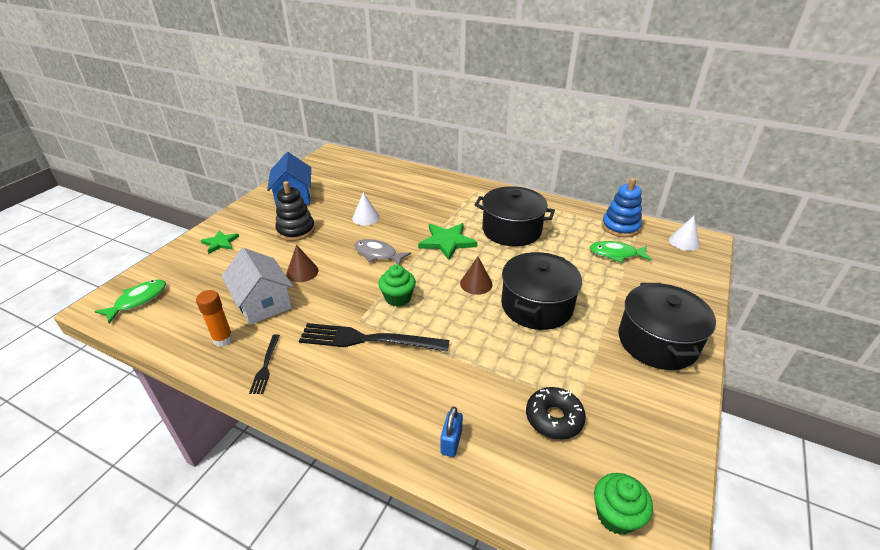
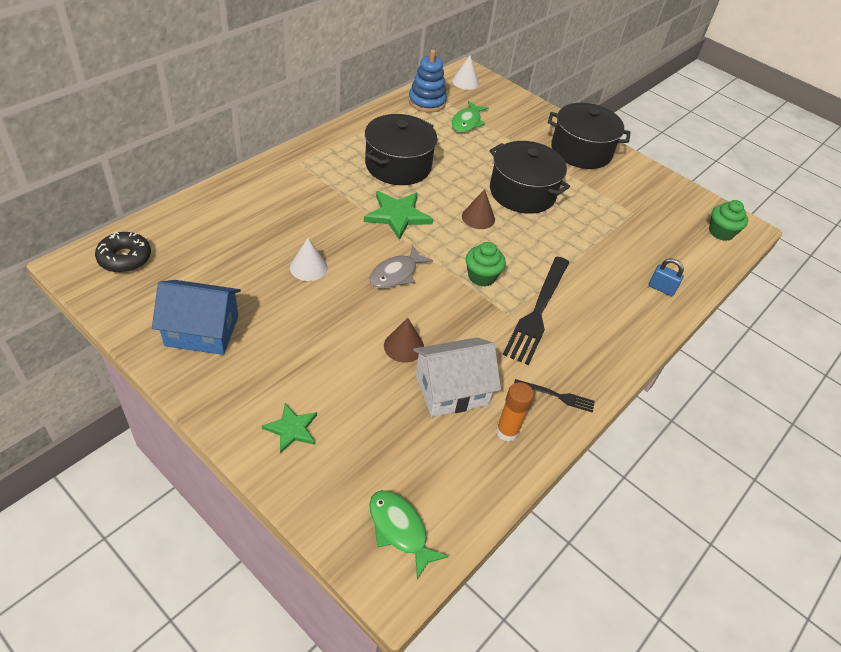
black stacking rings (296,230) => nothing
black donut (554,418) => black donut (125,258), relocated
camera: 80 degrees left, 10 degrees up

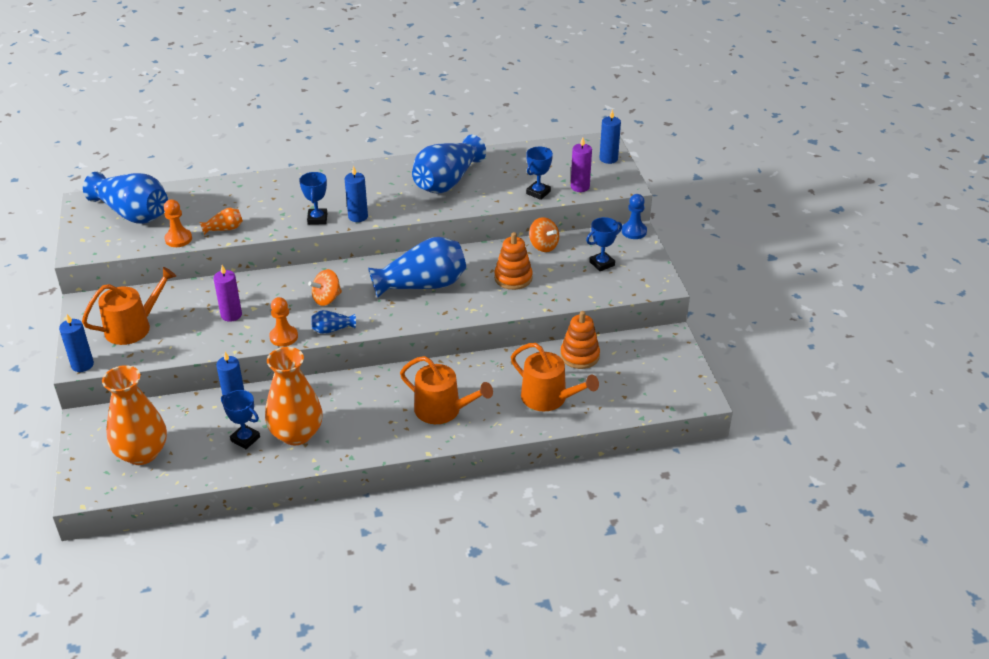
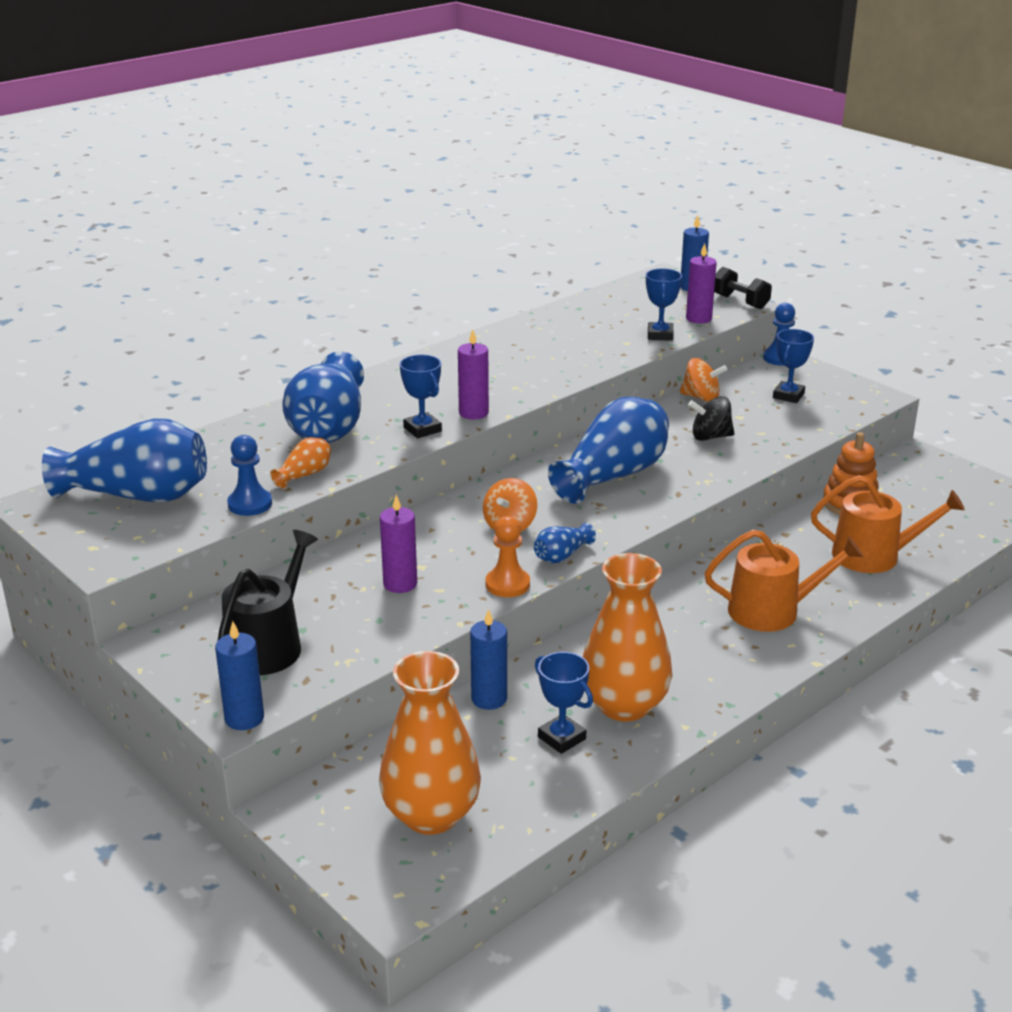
royal blue tall vase (447,181) => royal blue tall vase (329,426), relocated
royal blue candle (358,216) => purple candle (473,413)
orange-coloured game pawn (178,239) => royal blue game pawn (250,504)
orange-coloured stacking rings (513,278) => black whirligig (710,437)
orange-coloured sprinkling can (133,327) => black sprinkling can (268,645)
royal blue trophy (245,439) => royal blue trophy (561,738), 45 degrees clockwise
nothing => black dumbbell (740,302)
camera: 30 degrees left, 10 degrees down

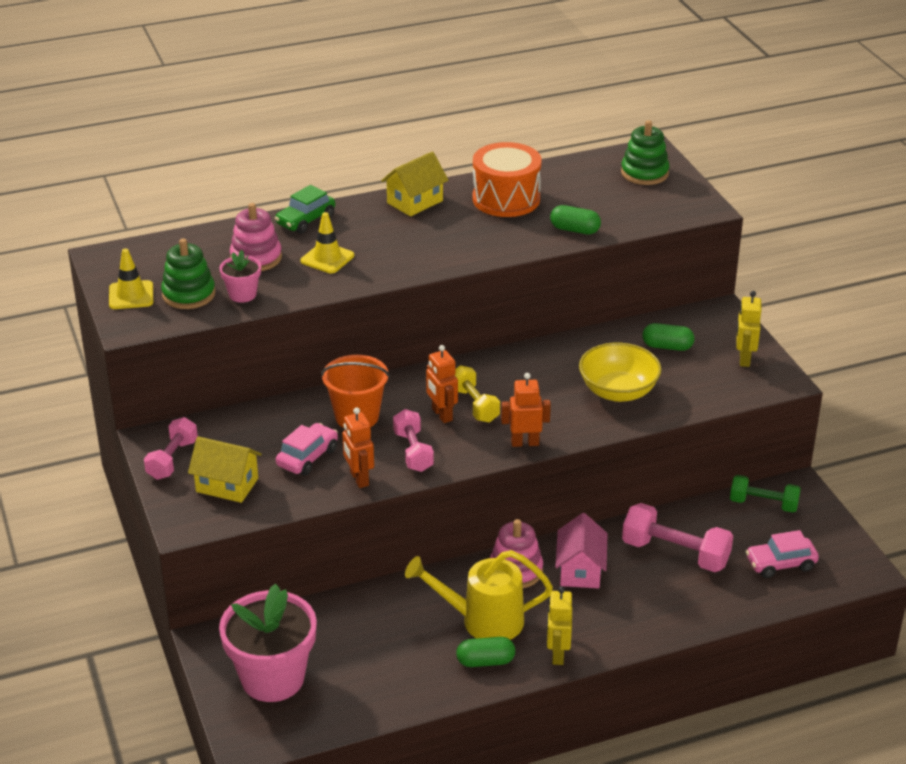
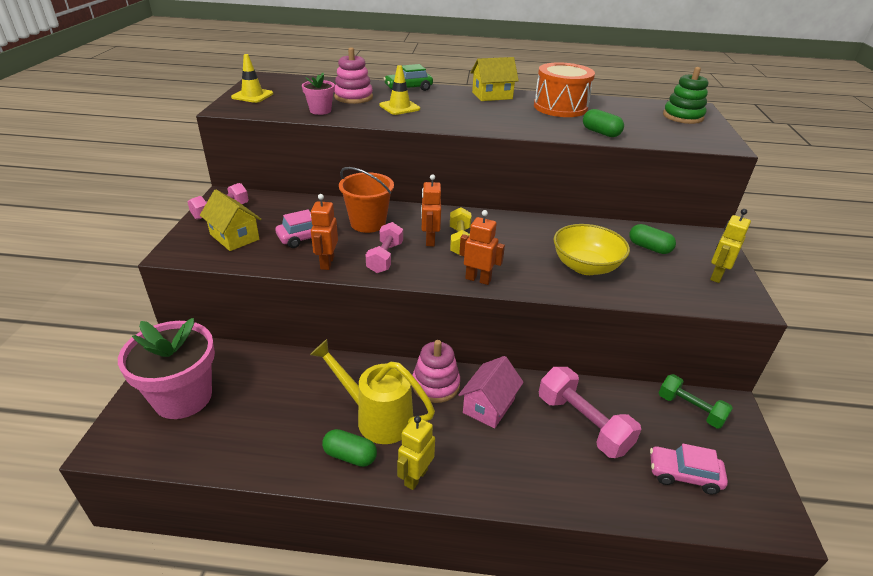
emerald stacking rings (188,294) => nothing
camera: 25 degrees right, 0 degrees up

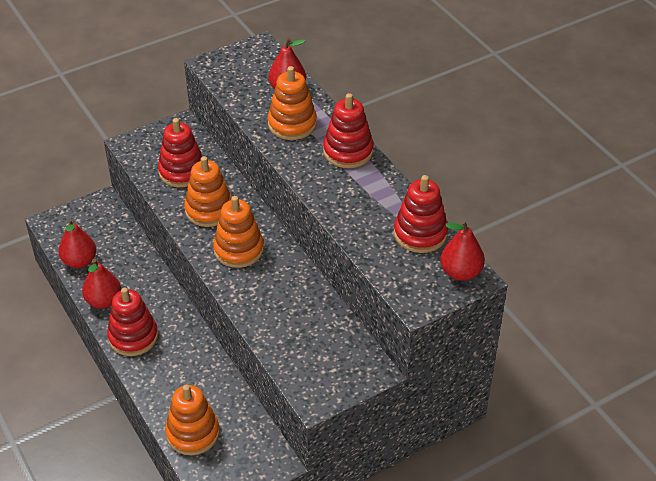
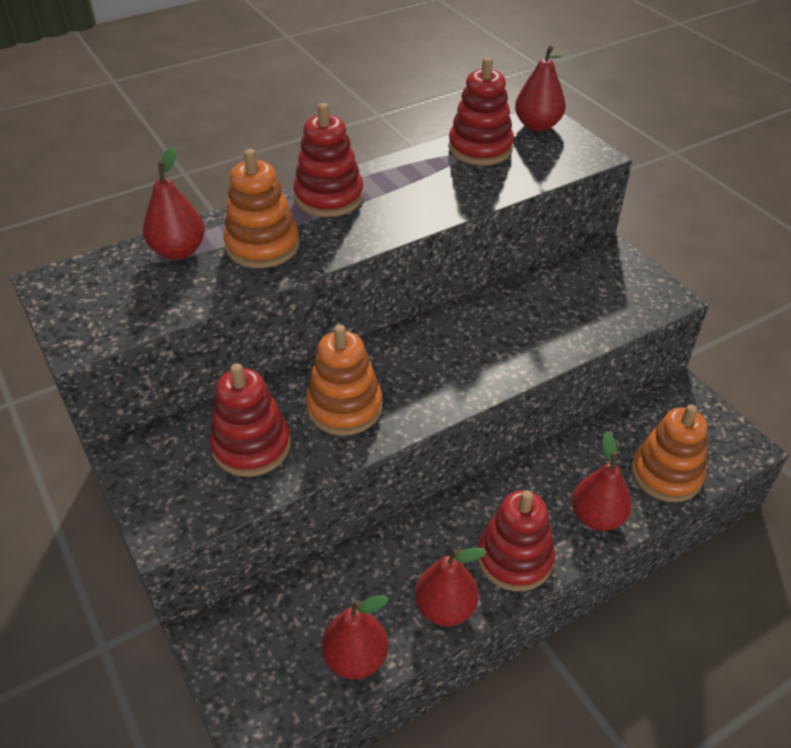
orange-coloured stacking rings (238,250) => nothing
nothing => crimson pear (597,517)
camera: 90 degrees left, 0 degrees up

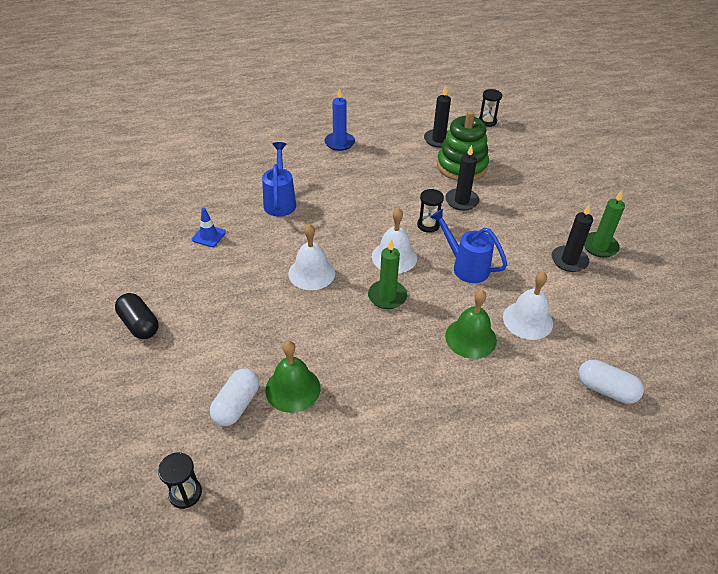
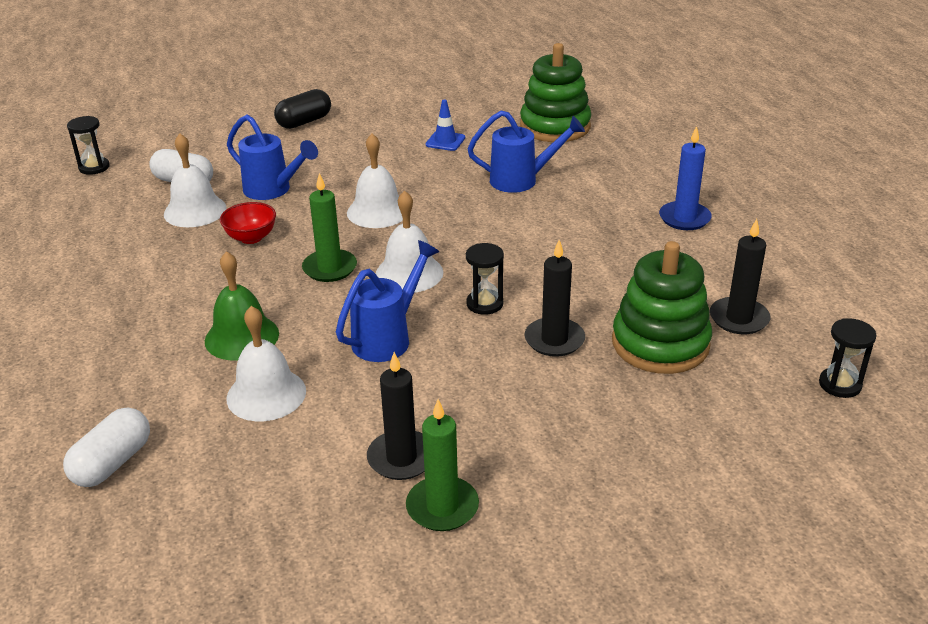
emerald hand bell (293,389) => snow-white hand bell (195,211)
nothing => emerald stacking rings (555,126)
nothing => royal blue sprinkling can (273,190)
nothing => crimson bowl (251,238)
camera: 90 degrees right, 10 degrees down

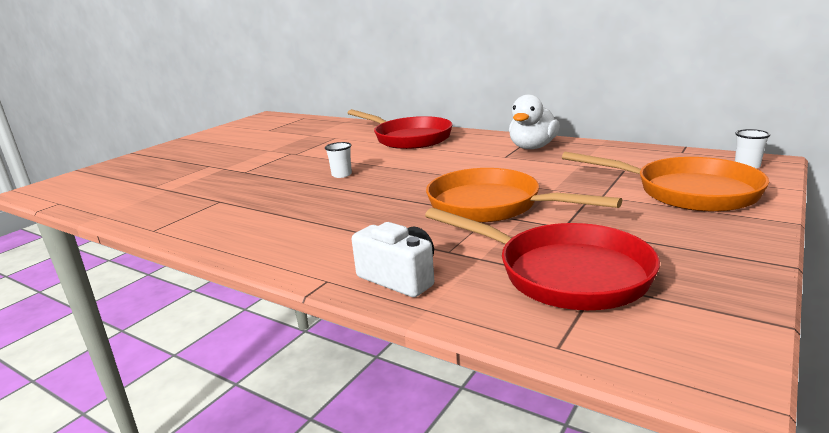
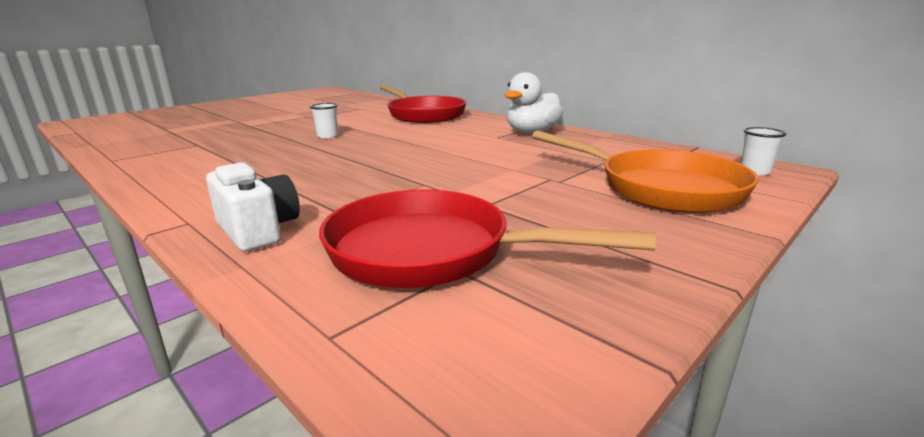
orange-coloured frying pan (491,206) => nothing
crimson frying pan (563,273) => crimson frying pan (431,252), 150 degrees clockwise
camera: 10 degrees right, 0 degrees up

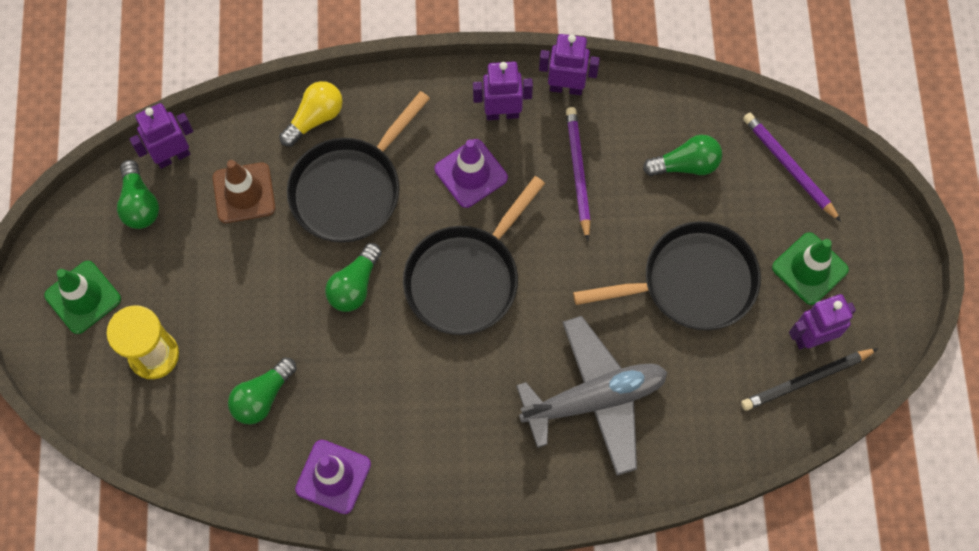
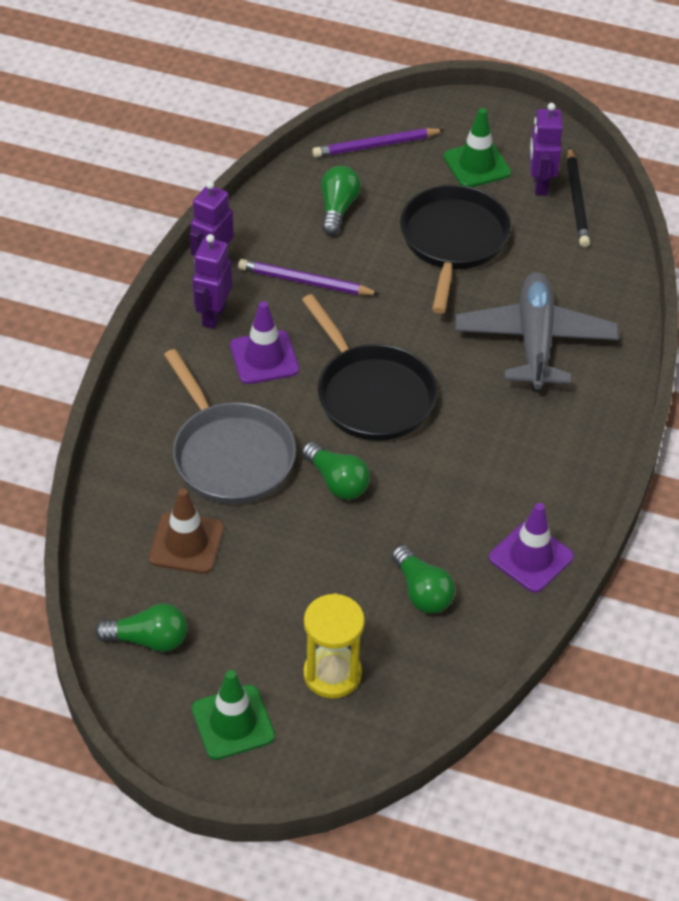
golden lightbulb (315,118) => nothing
black frying pan (350,189) => gray frying pan (230,455)
purple toy robot (173,156) => nothing
camera: 70 degrees left, 20 degrees down

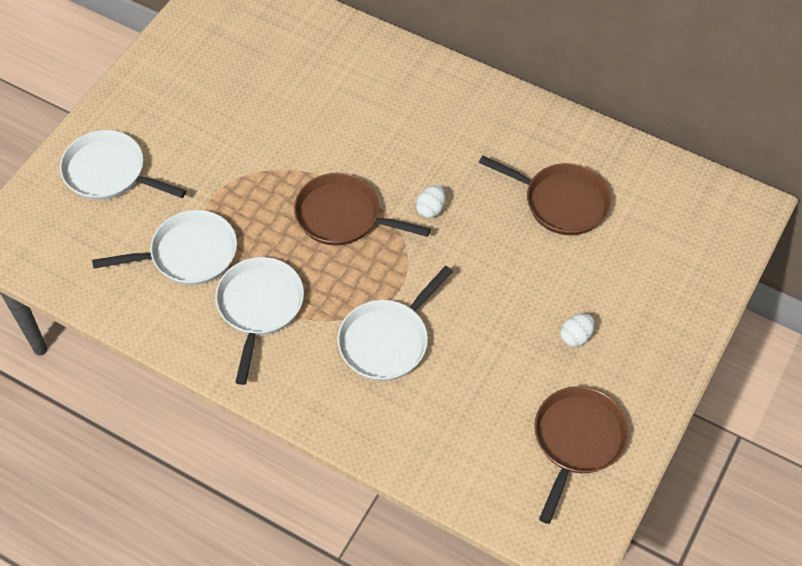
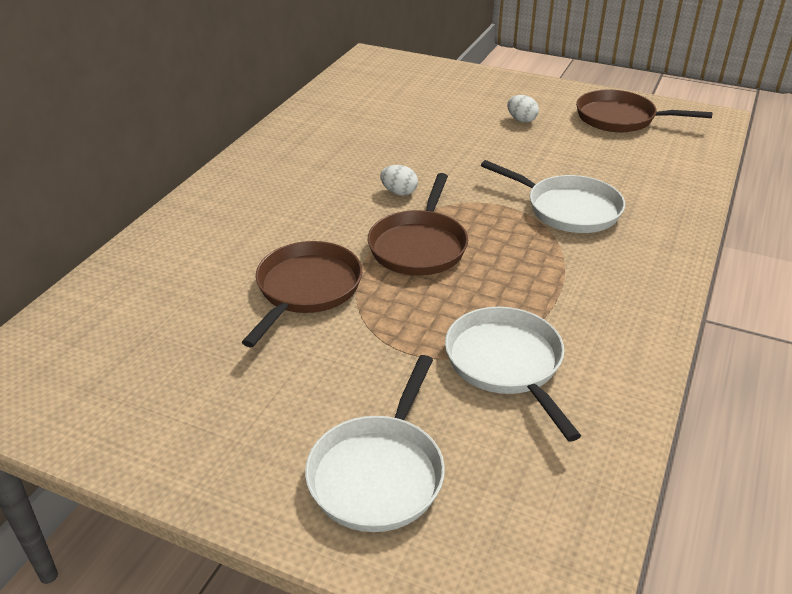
russet frying pan (561,202) => russet frying pan (306,289), relocated
snow-white frying pan (259,307) => nothing
camera: 95 degrees left, 20 degrees down

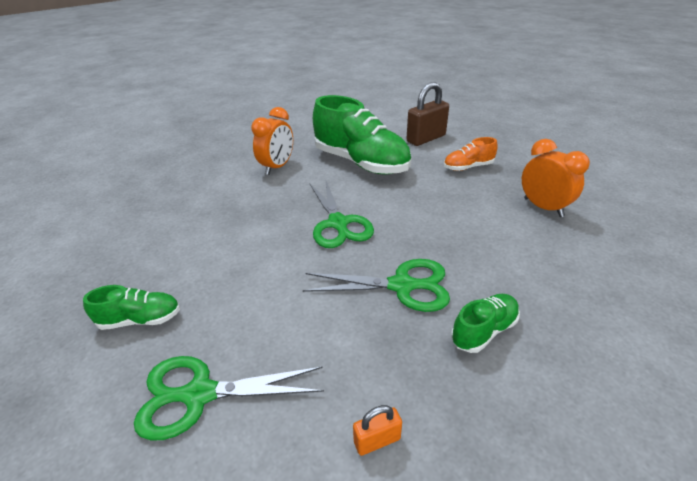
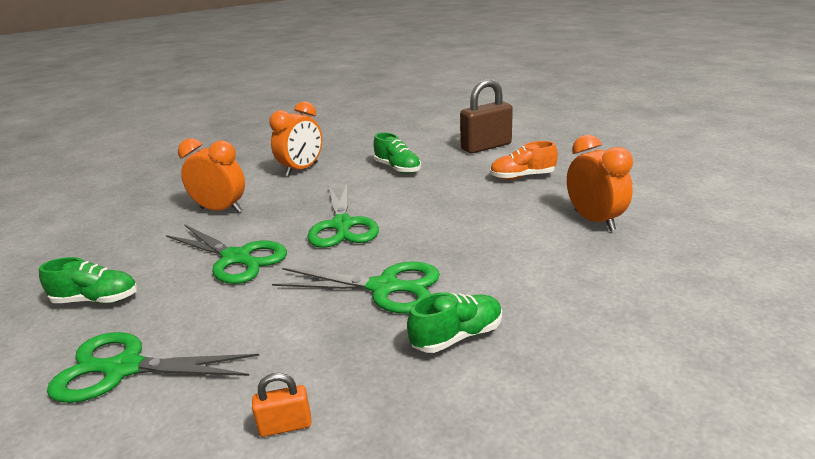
emerald shoe (361,163) => emerald shoe (397,168), x0.46
nothing => orange-coloured clock (221,210)
nothing => emerald scissors (236,258)
camera: 10 degrees right, 10 degrees down

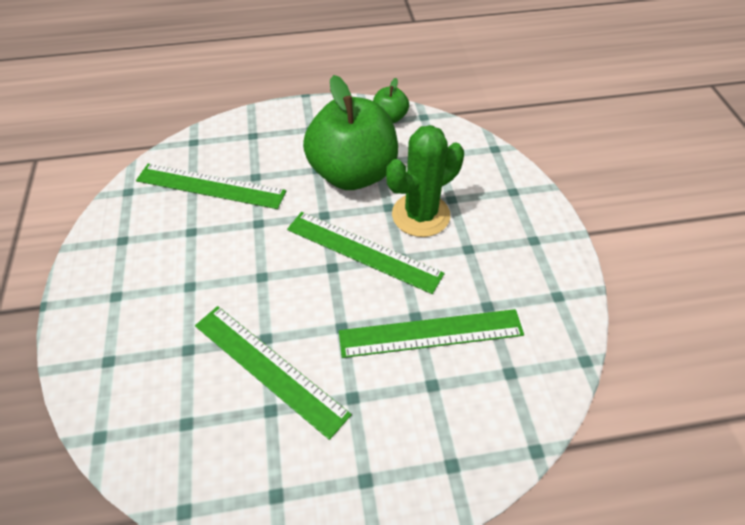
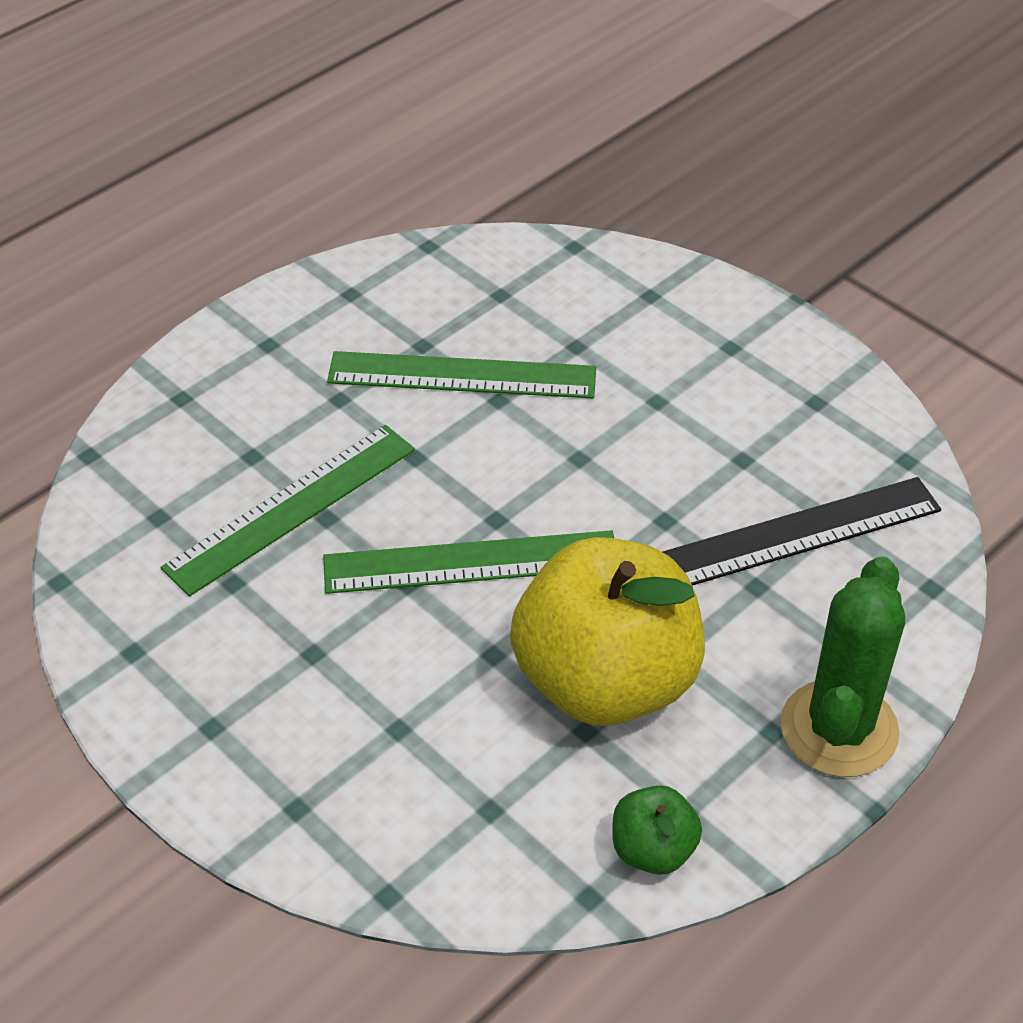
emerald toy apple (353,174) => golden toy apple (605,681)
emerald saguaro cactus (421,215) => emerald saguaro cactus (839,729), relocated
emerald straightedge (210,186) => black straightedge (802,532)
camera: 145 degrees right, 5 degrees down

